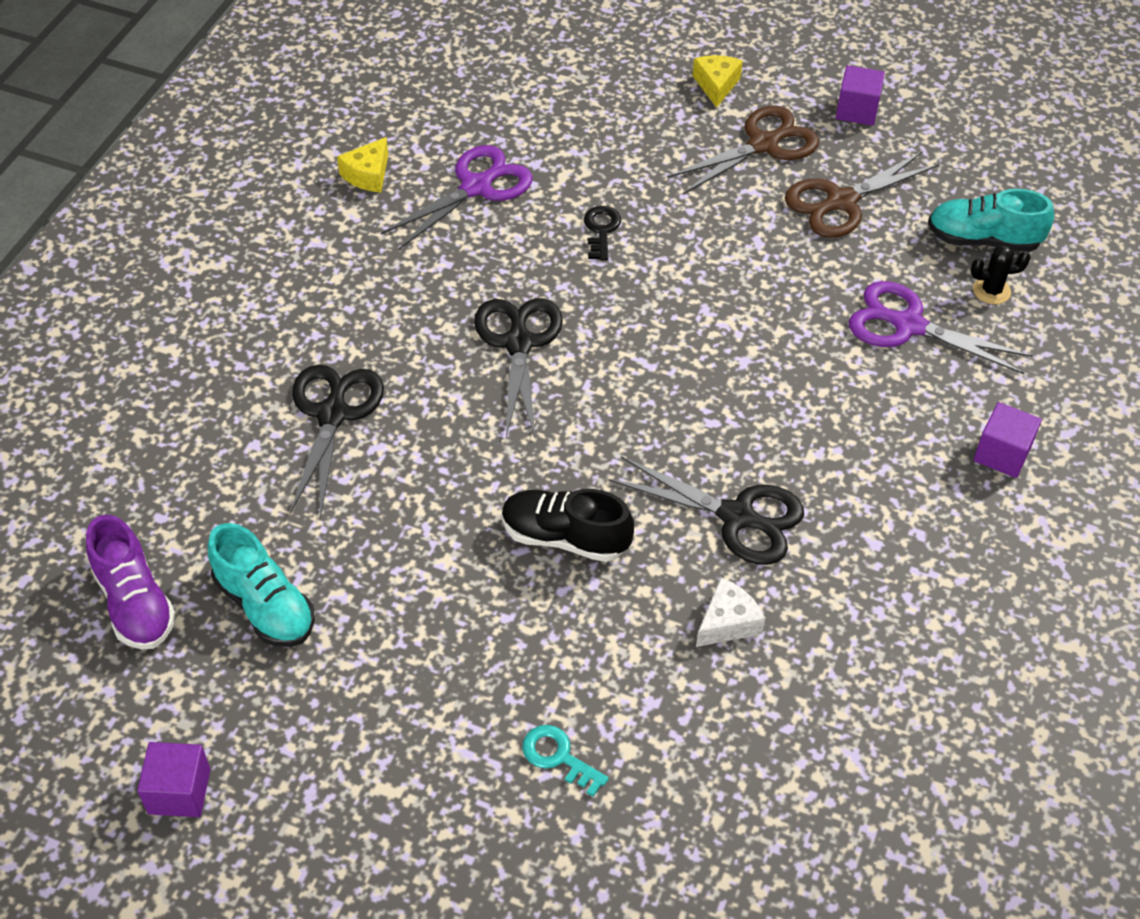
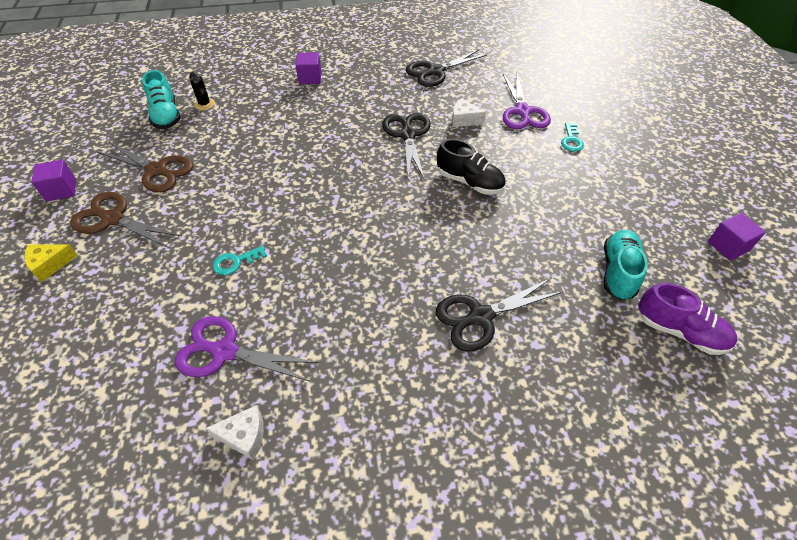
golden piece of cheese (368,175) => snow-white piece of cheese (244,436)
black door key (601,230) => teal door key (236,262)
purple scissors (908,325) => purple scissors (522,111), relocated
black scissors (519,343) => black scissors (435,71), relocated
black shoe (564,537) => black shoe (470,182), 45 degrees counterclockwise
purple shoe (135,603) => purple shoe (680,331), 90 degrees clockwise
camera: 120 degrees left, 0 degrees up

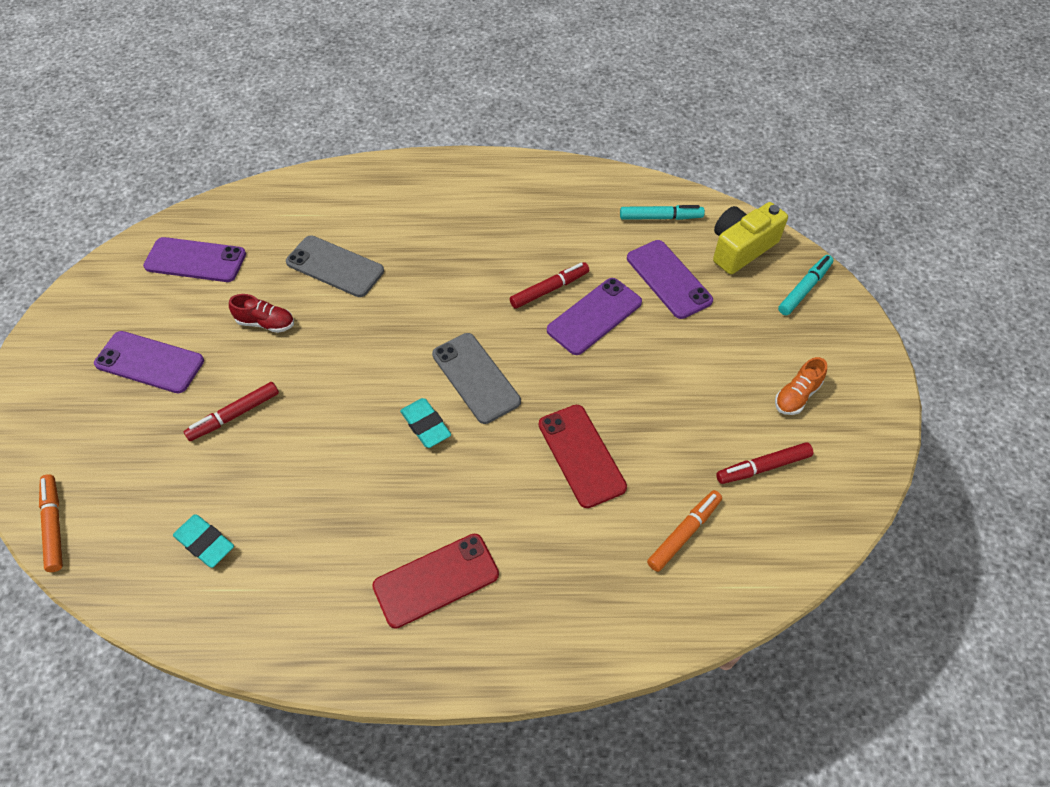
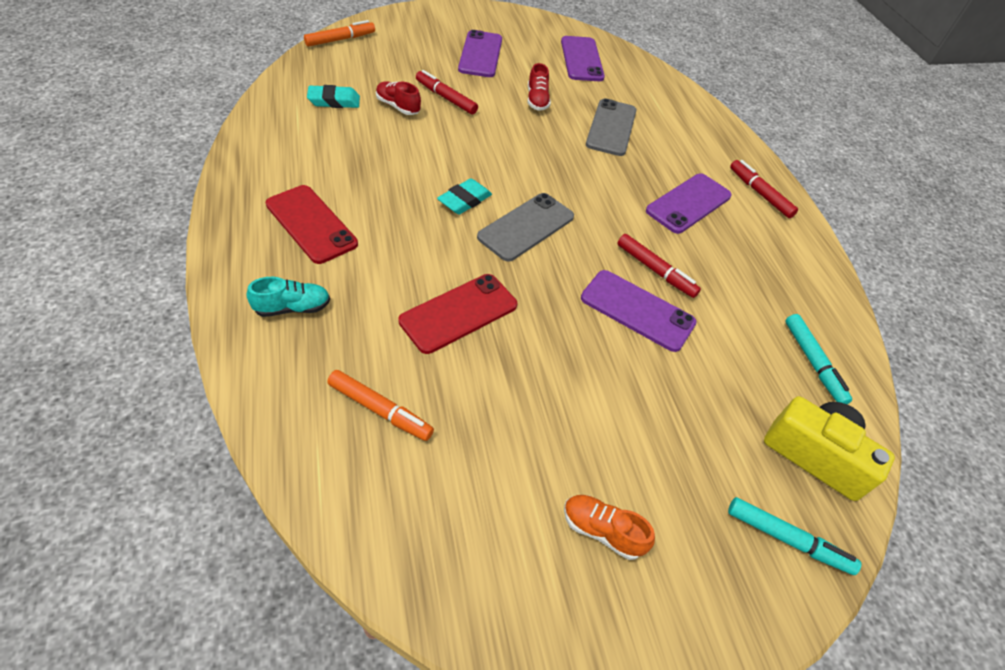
purple mobile phone (668,279) => purple mobile phone (688,203), relocated
crimson marker (763,467) => crimson marker (760,193), relocated
teal eraser (205,543) => teal eraser (334,101), 60 degrees clockwise
nothing => crimson shoe (398,107)
nothing => teal shoe (292,308)
camera: 70 degrees right, 5 degrees down

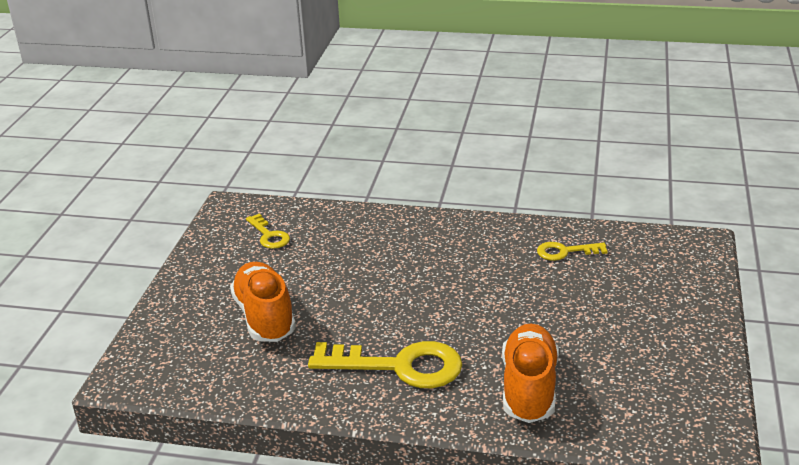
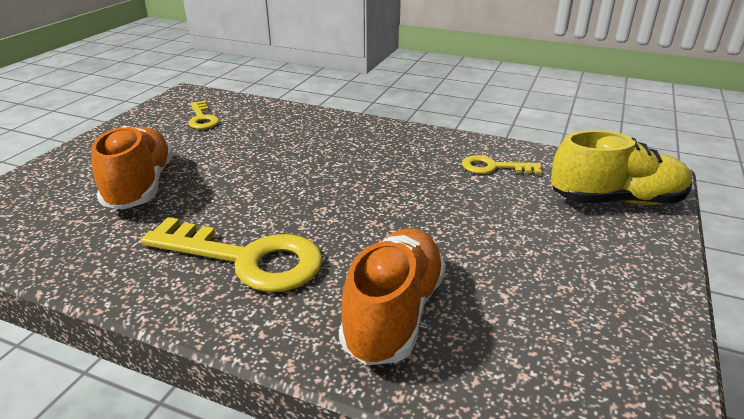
nothing => golden shoe (616,200)
camera: 10 degrees right, 0 degrees up

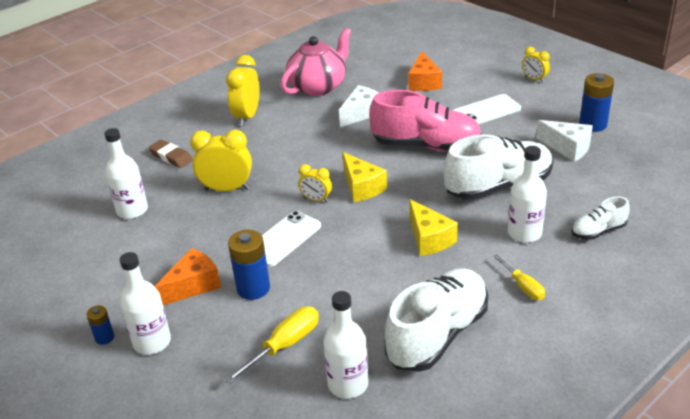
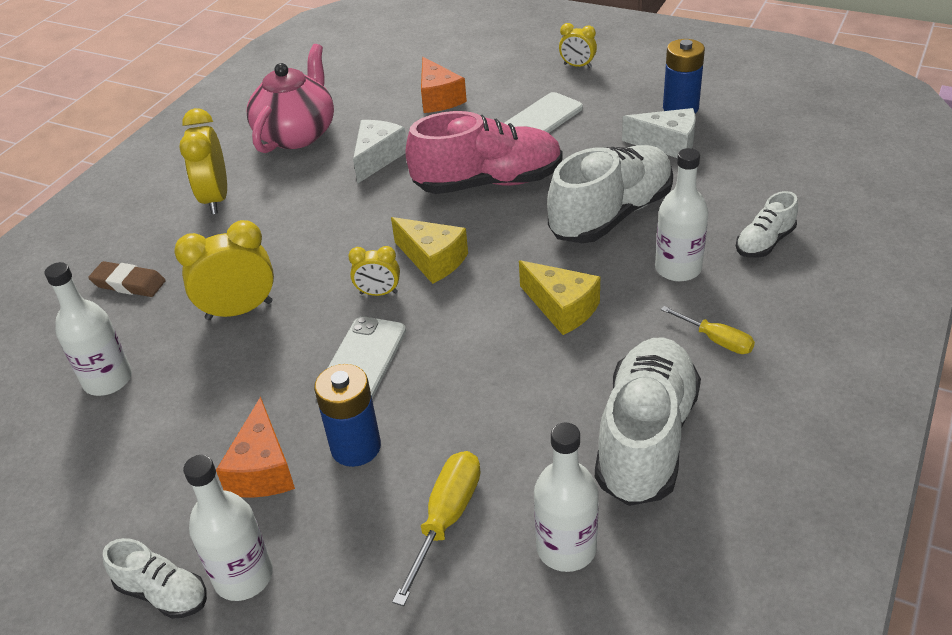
orange-coloured piece of cheese (193,285) => orange-coloured piece of cheese (263,469), 150 degrees clockwise
royal blue power cell (104,337) => snow-white shoe (163,593)
camera: 20 degrees left, 5 degrees up

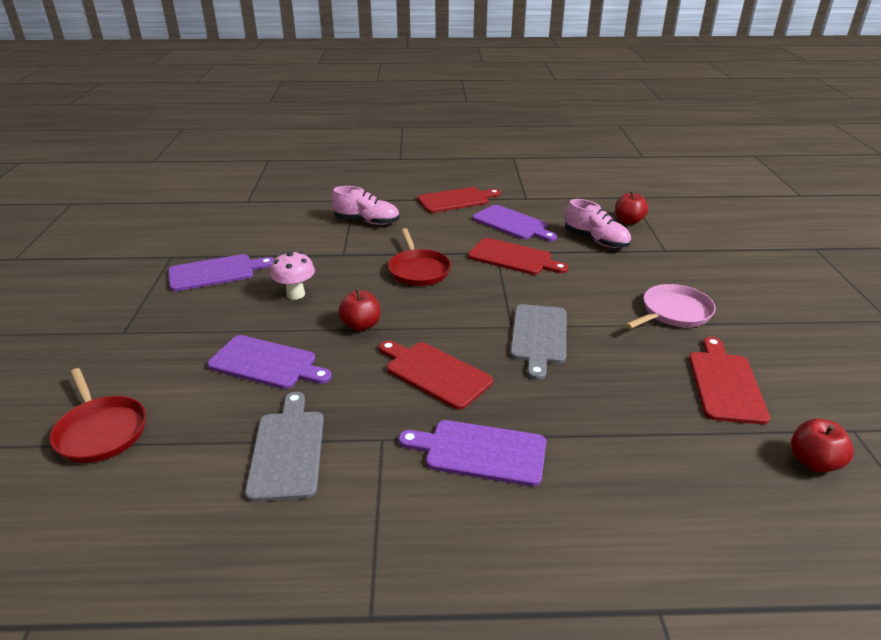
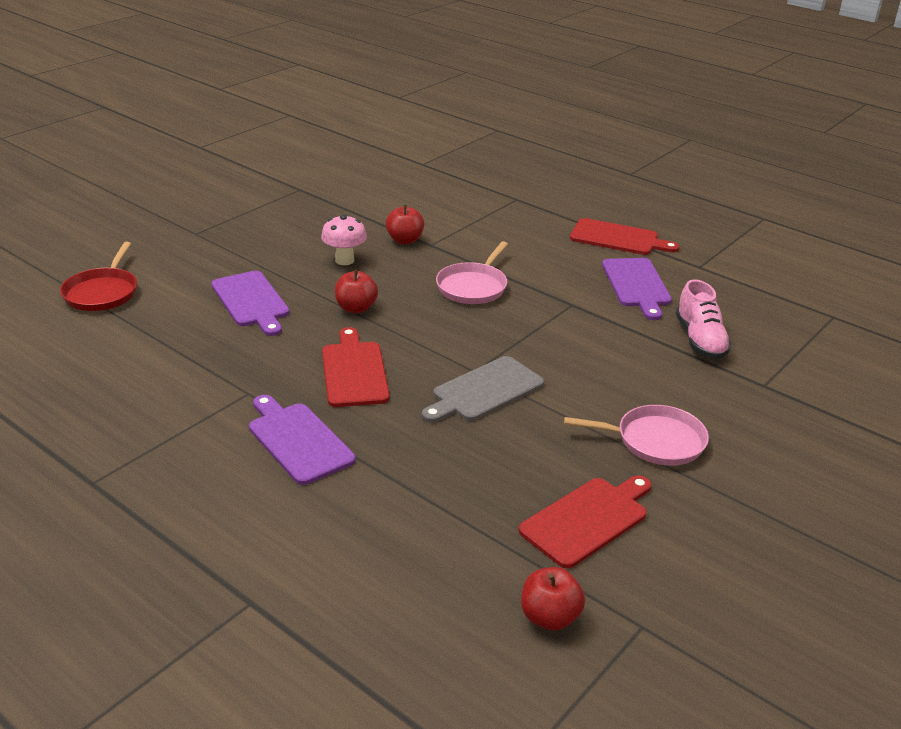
rosy shoe (367,221) => nothing
crimson toy apple (628,221) => crimson toy apple (405,240), relocated
crimson frying pan (418,270) => rosy frying pan (473,287)
crimson chopping board (513,258) => nothing
purple chopping board (215,272) => nothing
gray chopping board (288,450) => nothing
camera: 40 degrees right, 0 degrees up

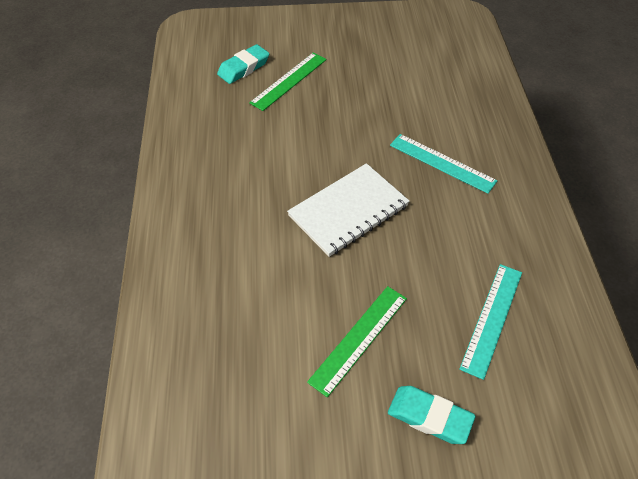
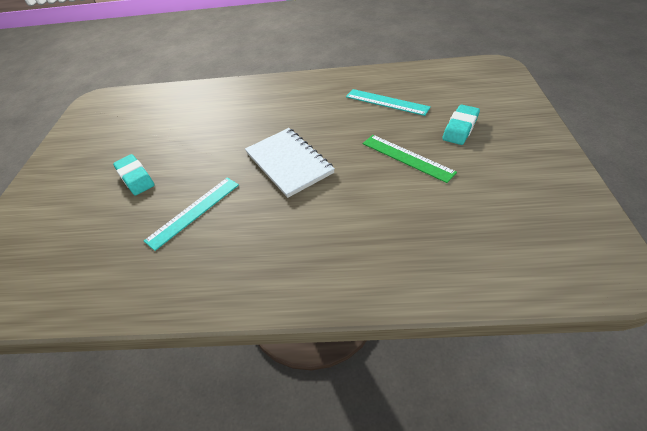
teal eraser (243,68) => teal eraser (135,178), relocated
emerald straightedge (289,81) => nothing
teal straightedge (442,163) => teal straightedge (194,212), relocated
camera: 80 degrees left, 5 degrees down

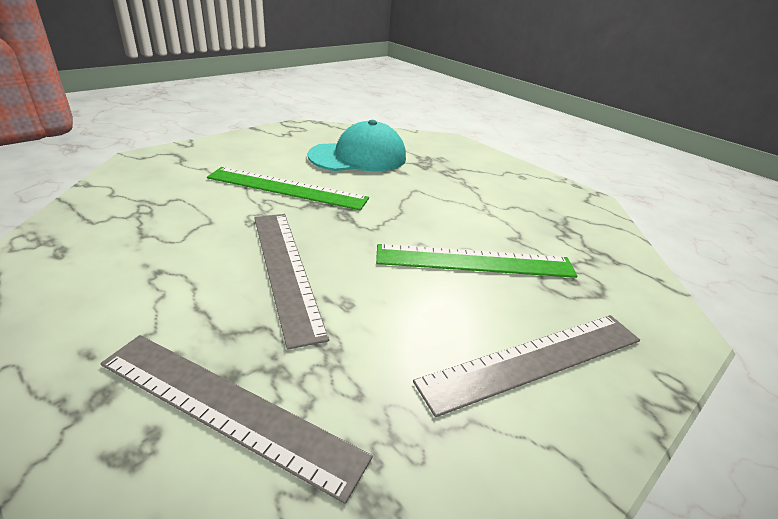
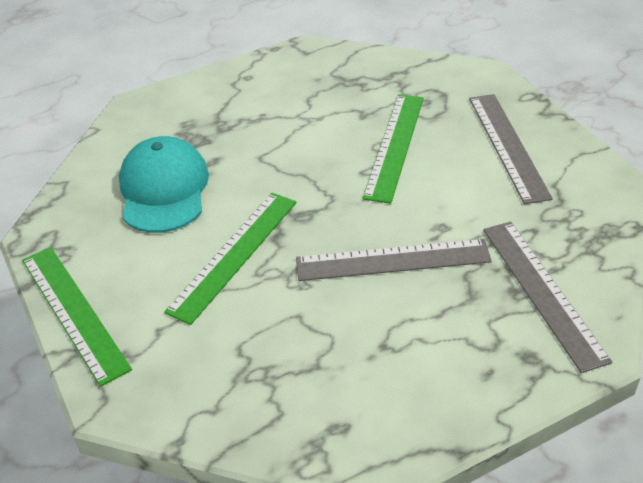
gray straightedge (227,408) => gray straightedge (543,292), 60 degrees counterclockwise
nothing => emerald straightedge (73,312)
camera: 70 degrees left, 10 degrees up

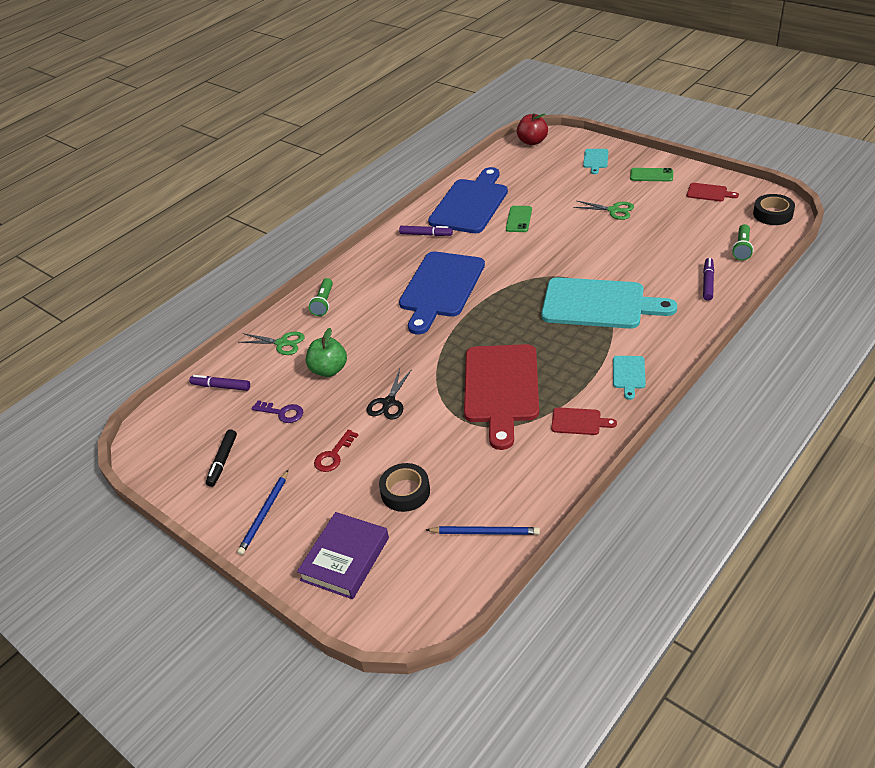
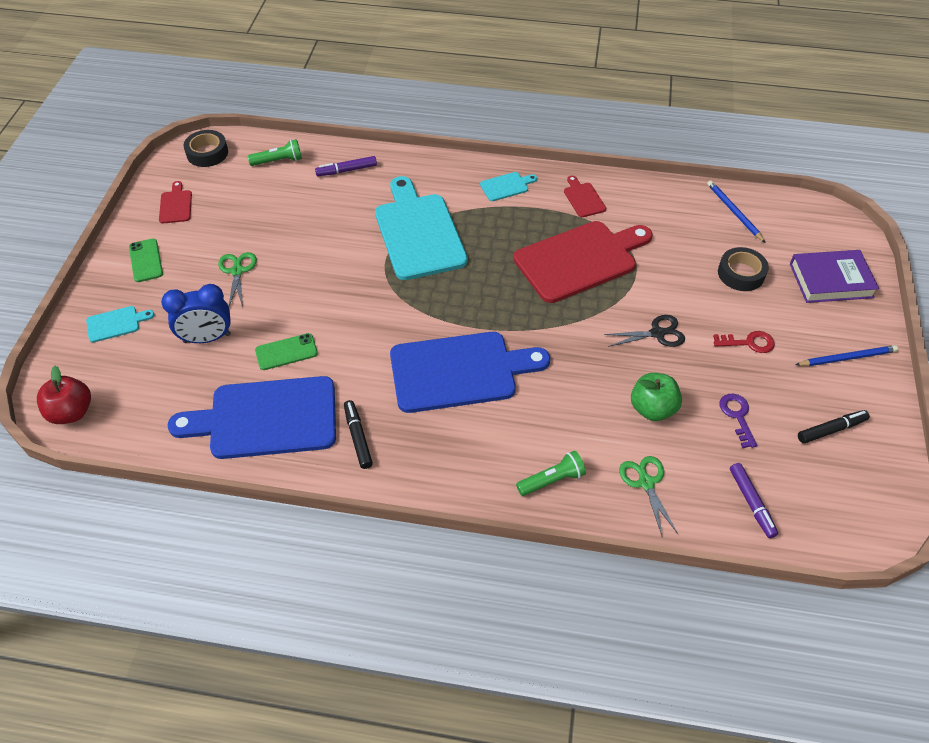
purple marker (426,234) => black marker (358,437)
nothing => royal blue clock (207,338)
camera: 125 degrees left, 10 degrees up

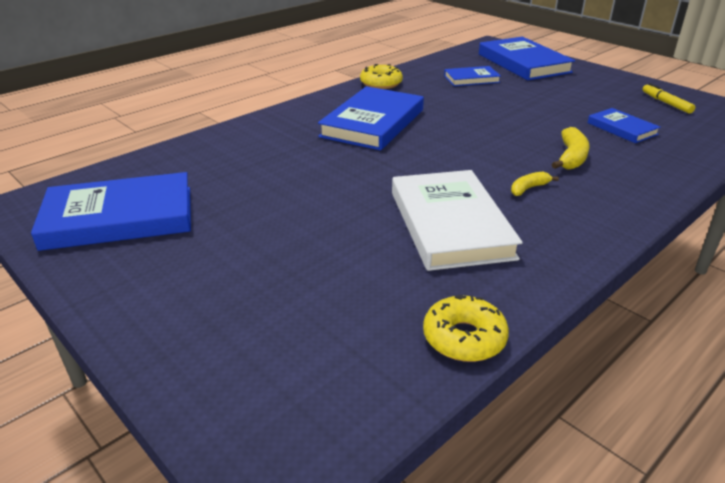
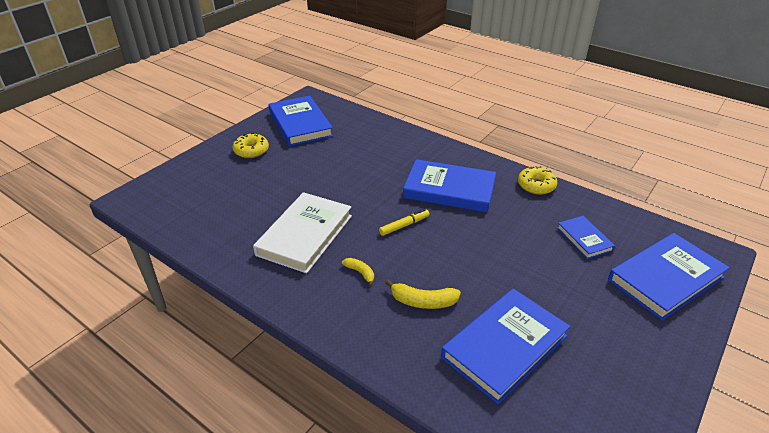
golden marker (666,103) => golden marker (404,225), relocated
royal blue book (622,128) => royal blue book (504,346), x1.87
snow-white book (450,224) => snow-white book (305,235), 45 degrees counterclockwise
golden donut (464,338) => golden donut (251,150), relocated
camera: 80 degrees right, 5 degrees up

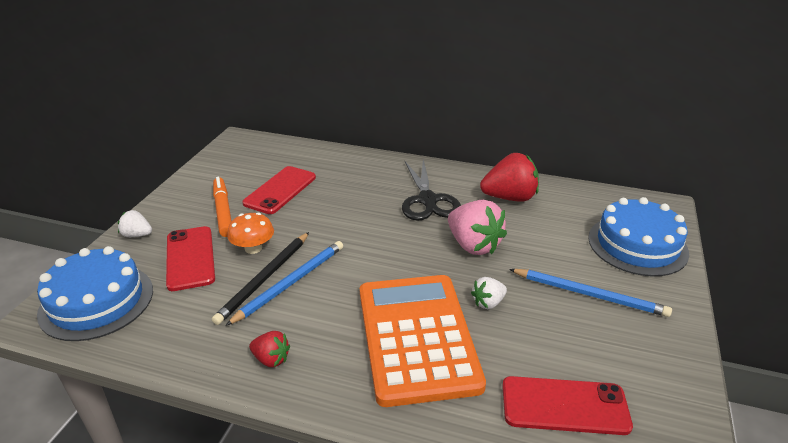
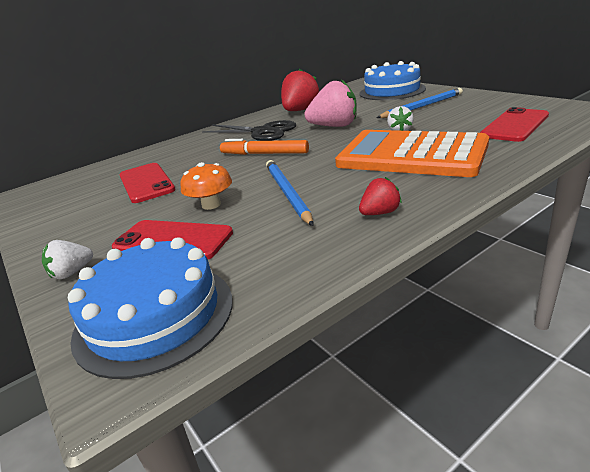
orange-coloured marker (223,211) => orange-coloured marker (264,154), relocated
black lead pencil (264,279) => nothing
camera: 50 degrees left, 5 degrees down

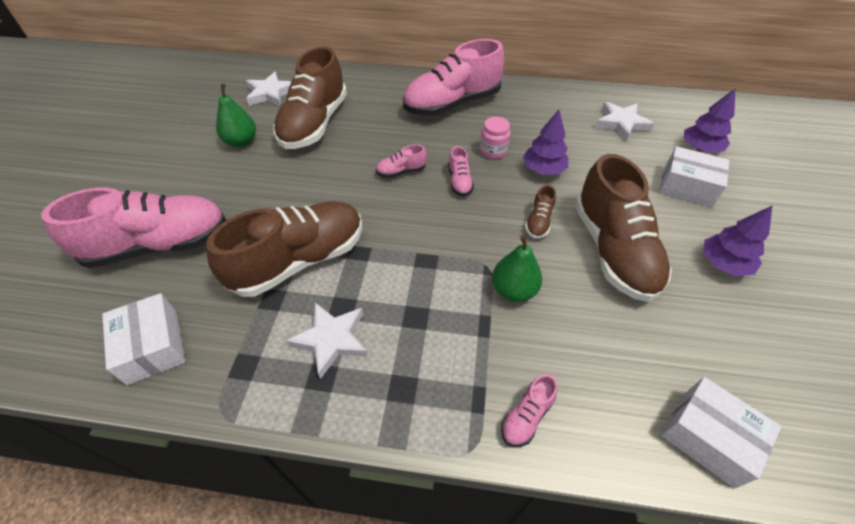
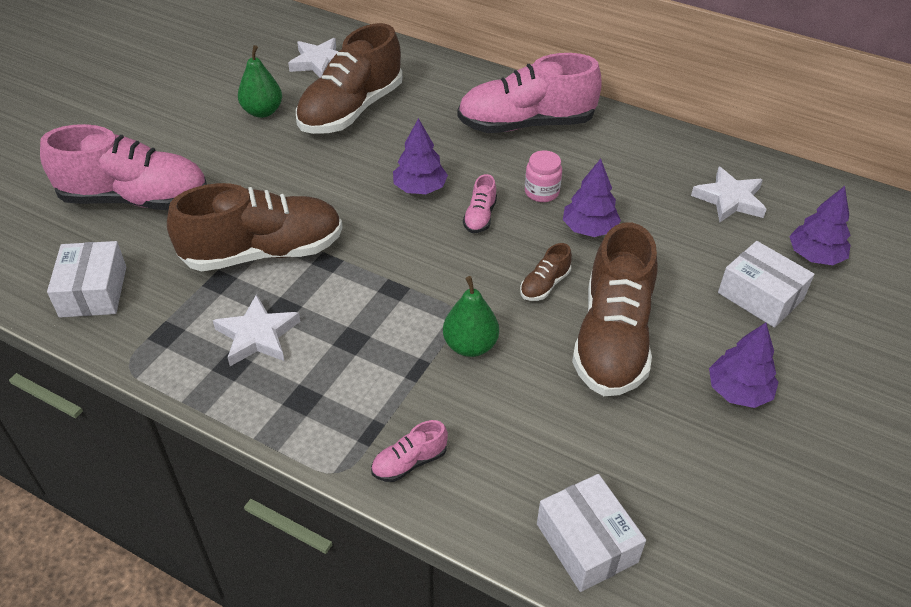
rosy shoe (401,171) => purple fir tree (420,188)
camera: 20 degrees right, 5 degrees down

